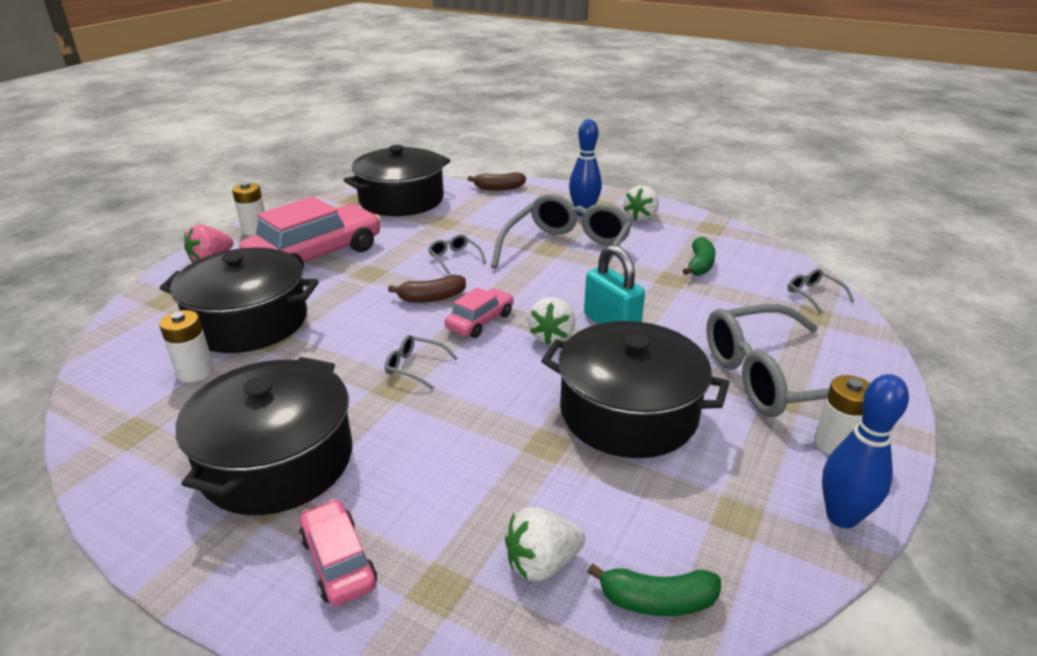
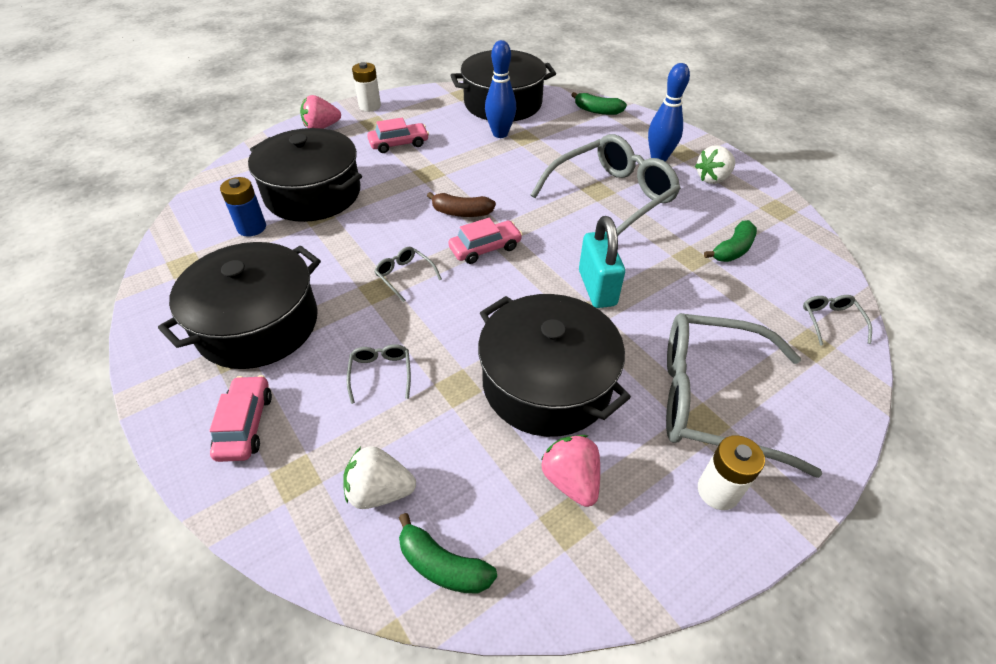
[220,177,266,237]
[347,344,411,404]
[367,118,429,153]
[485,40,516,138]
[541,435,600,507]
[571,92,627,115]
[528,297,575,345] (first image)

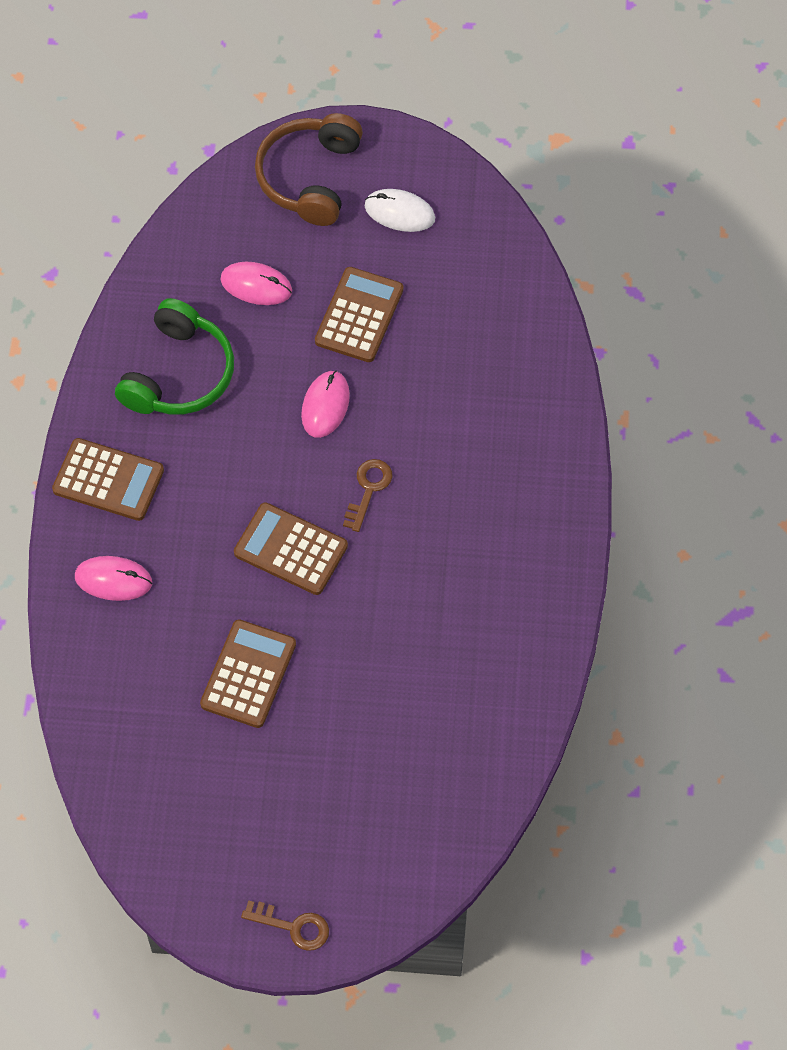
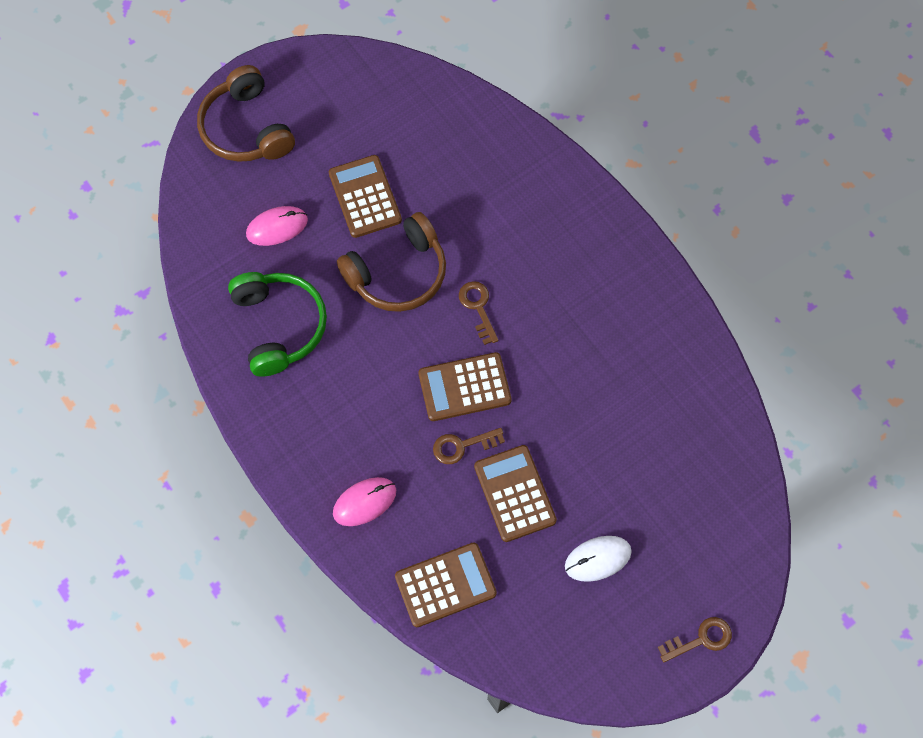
[337,212,446,312]
[395,542,497,627]
[433,428,505,464]
[565,536,632,582]

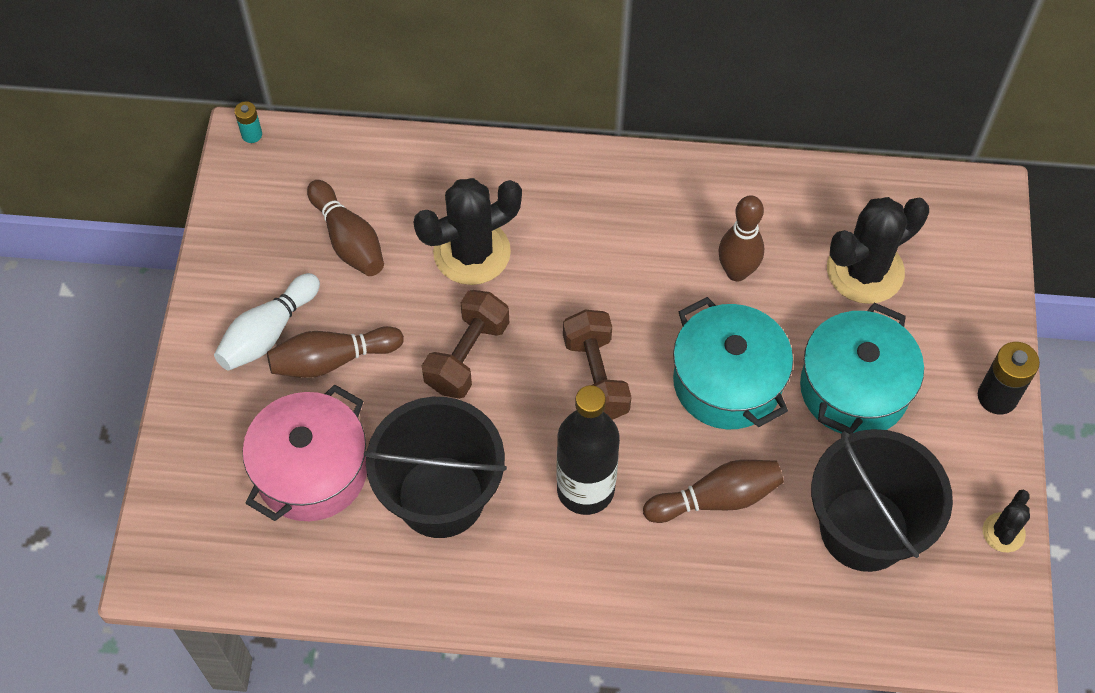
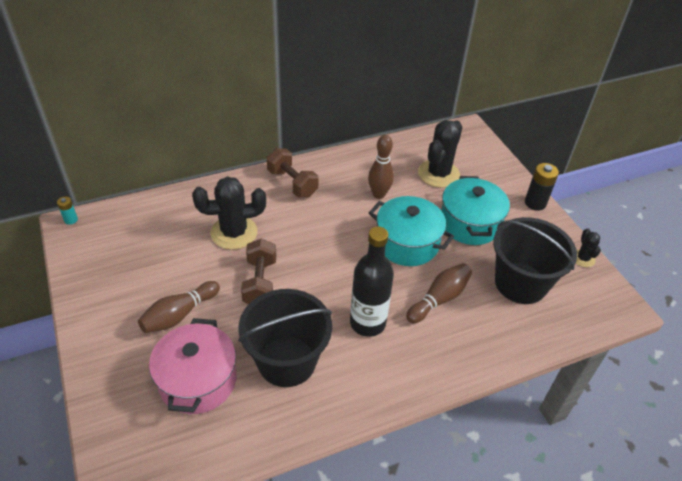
[192,177,266,250]
[267,148,318,197]
[214,273,320,371] (first image)
[307,180,384,276] (first image)

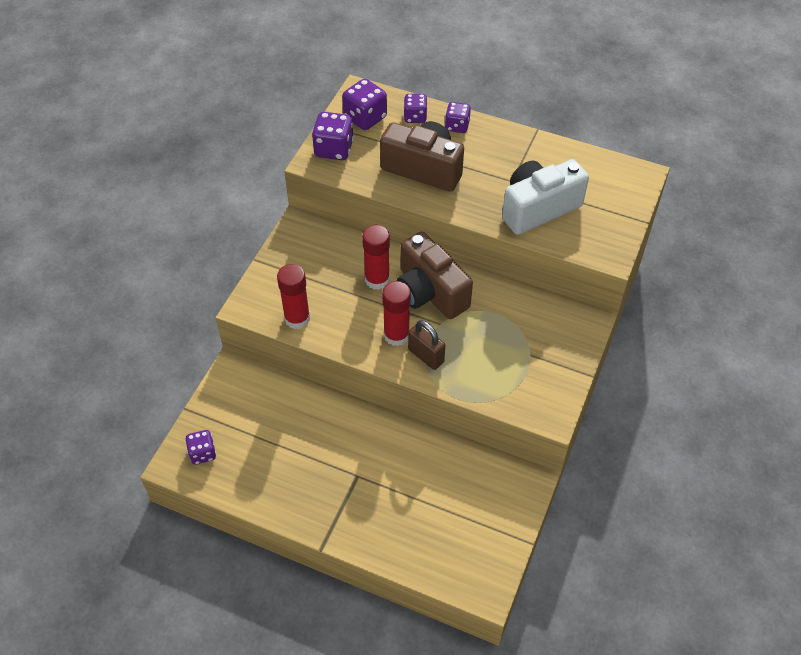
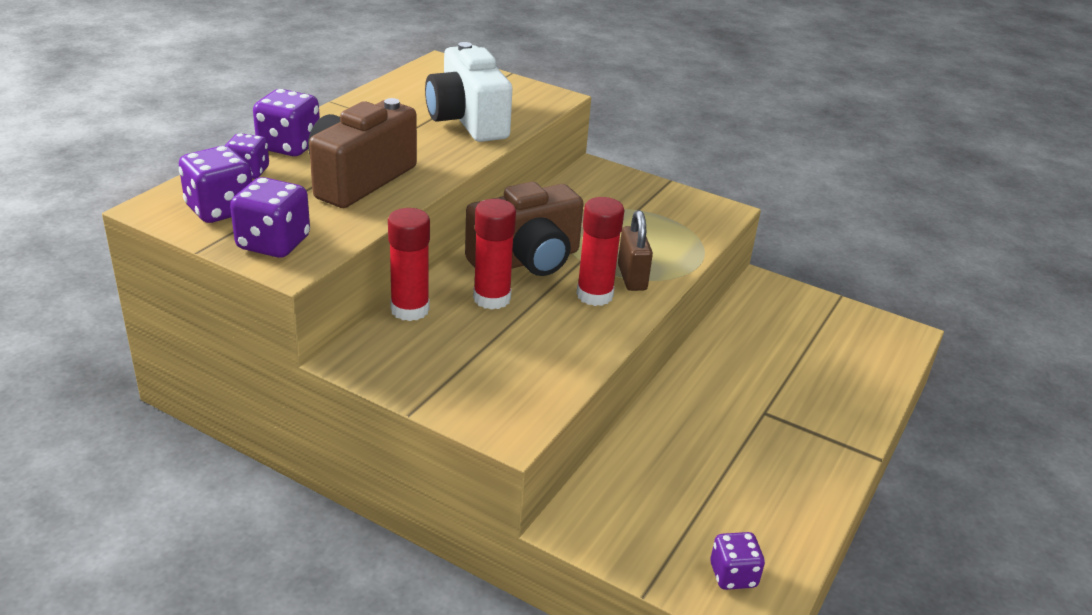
[253,89,320,156]
[388,208,430,321]
[618,210,653,291]

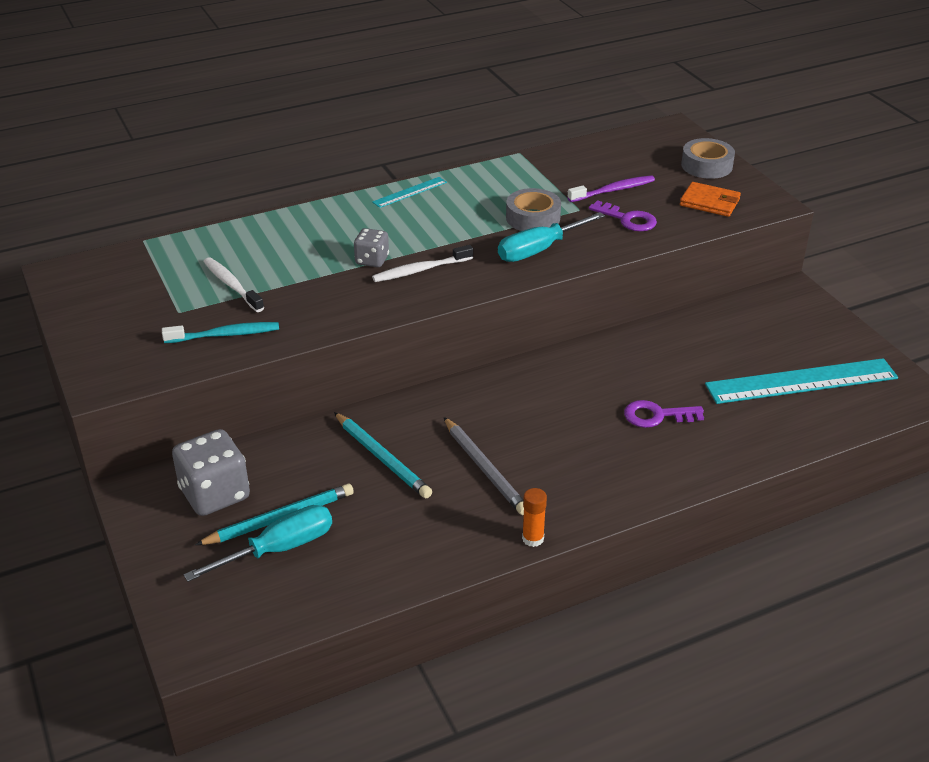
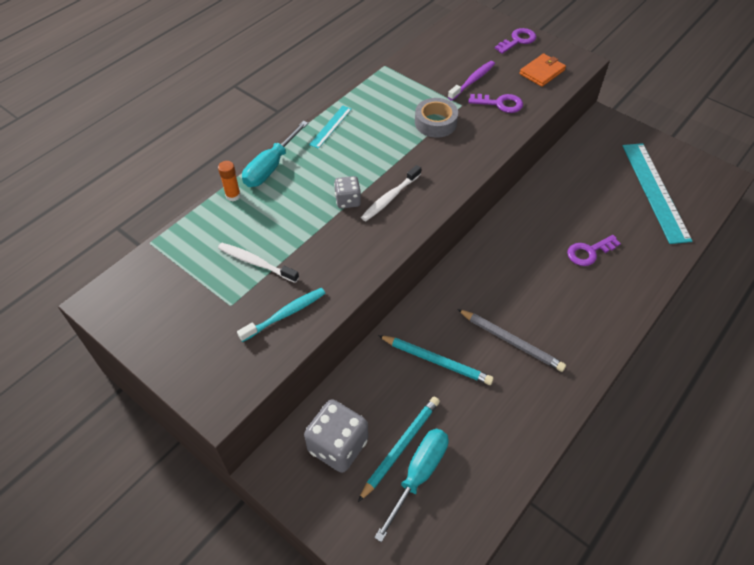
[218,161,241,202]
[242,121,308,187]
[495,28,536,54]
[520,53,566,87]
[623,143,692,244]

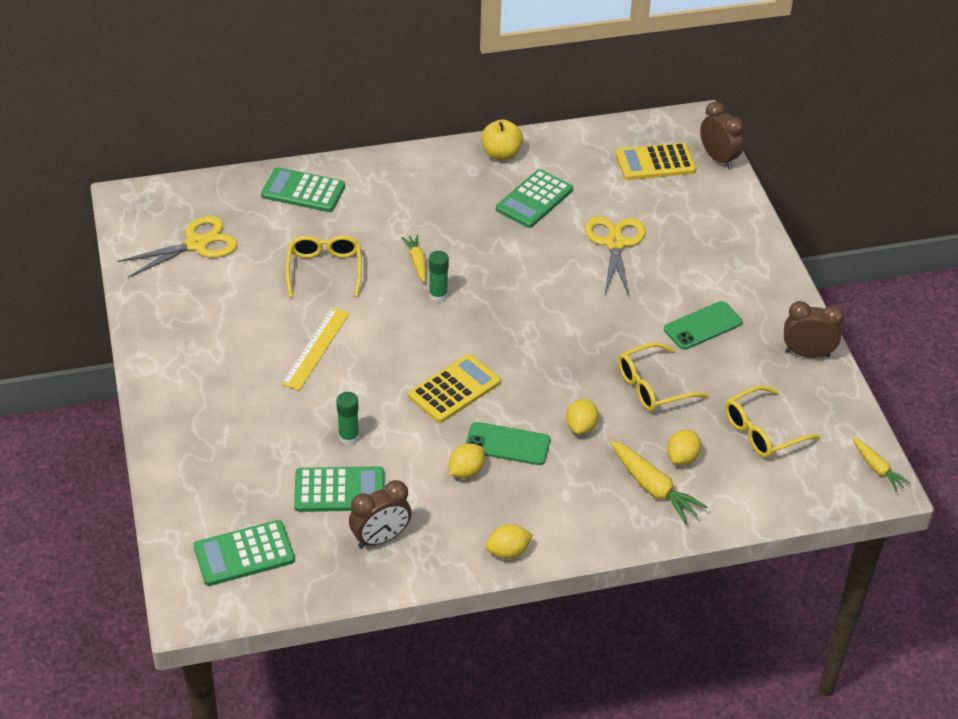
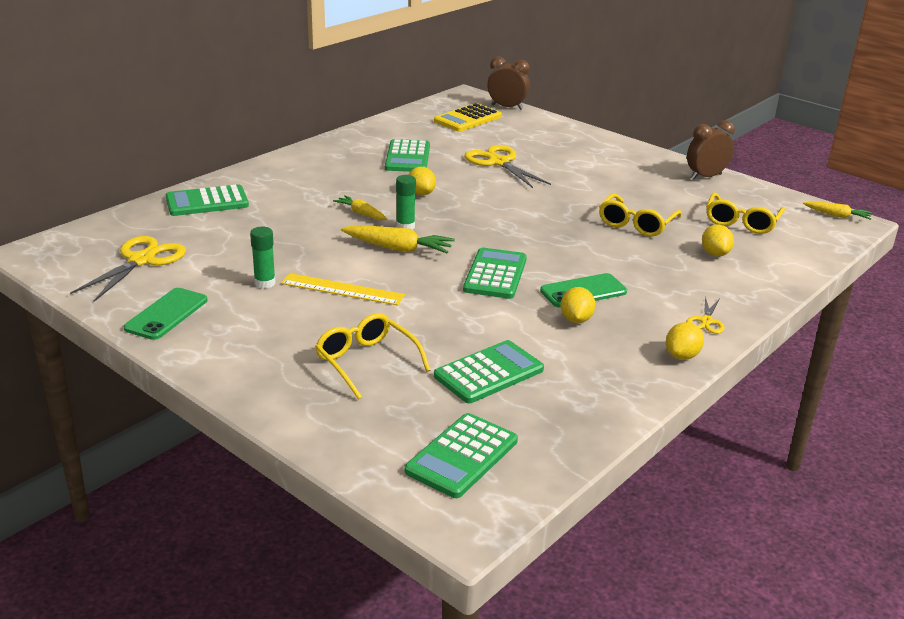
[124,288,207,340]
[250,227,276,289]
[281,273,405,306]
[315,313,431,400]
[341,225,455,253]
[409,167,436,195]
[463,248,527,299]
[686,296,725,334]
[349,480,411,548] (first image)
[481,119,523,160] (first image)

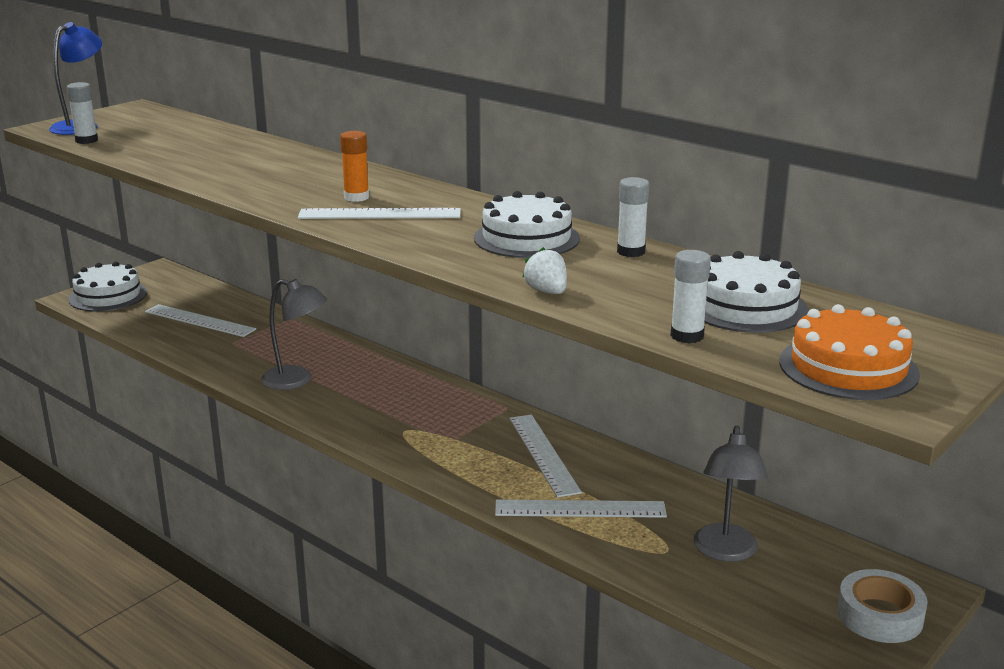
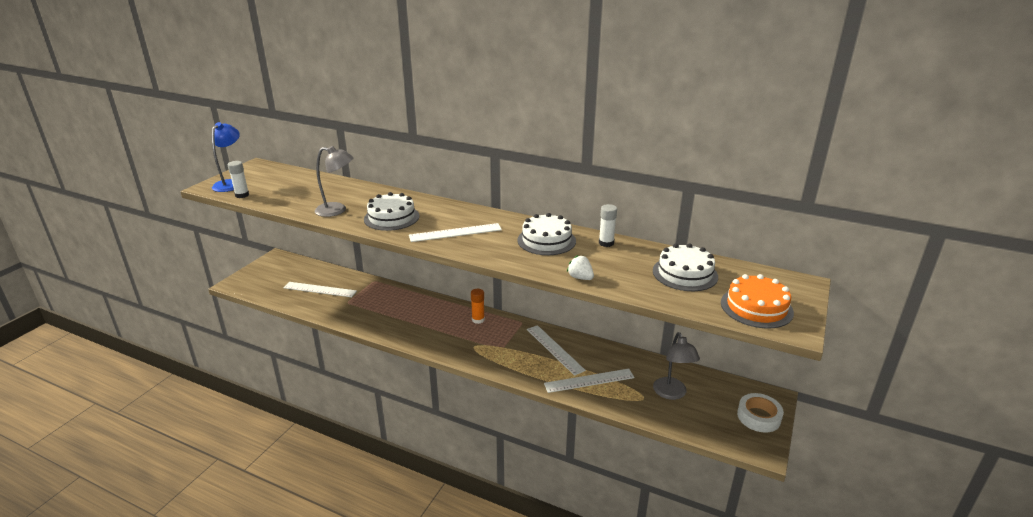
[315,146,353,217]
[364,192,419,231]
[471,289,485,324]
[670,250,711,343] (first image)

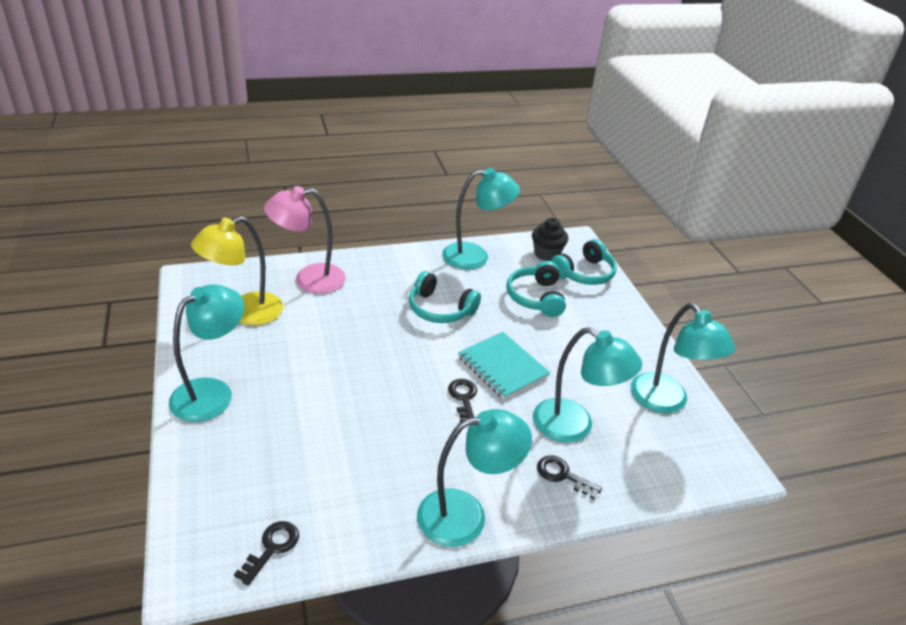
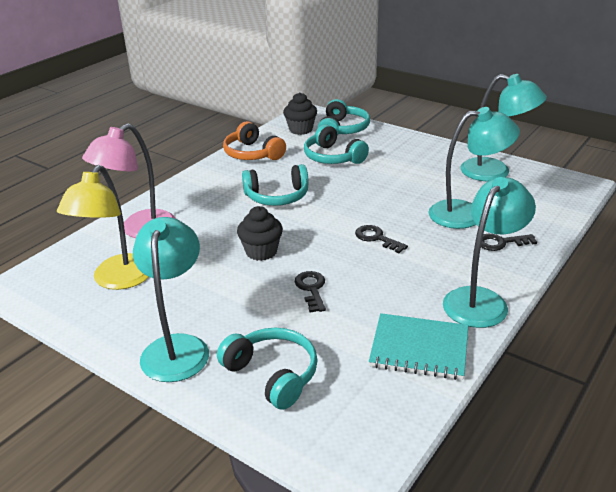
[217,328,318,410]
[223,121,286,160]
[237,206,283,261]
[295,271,326,313]
[369,313,468,380]

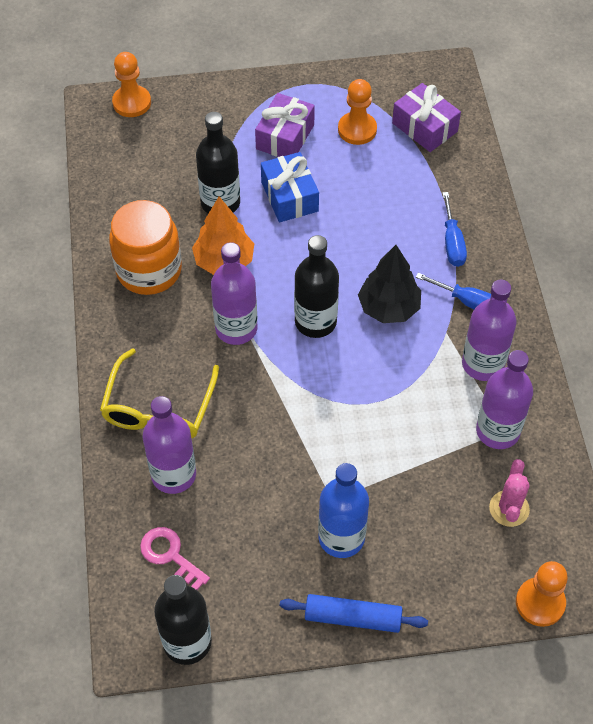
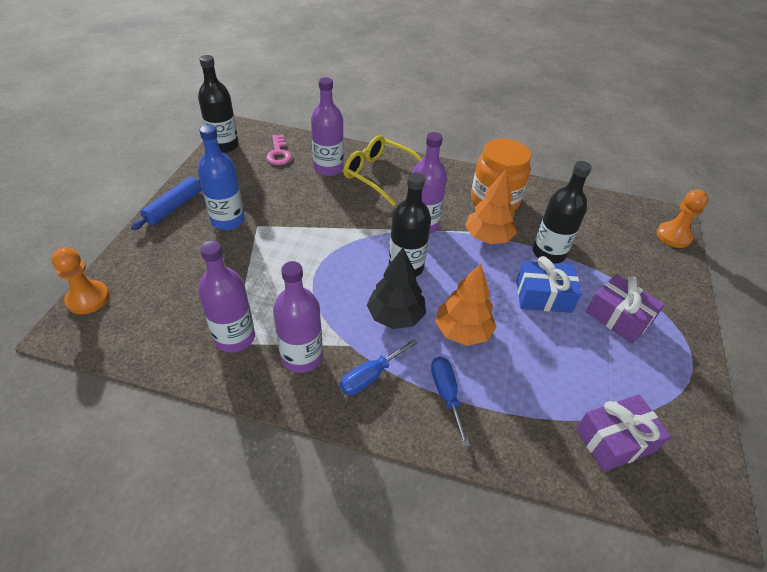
[266,135,292,165]
[431,357,470,447]
[435,263,496,346]
[338,79,377,145] (first image)
[489,459,530,527] (first image)

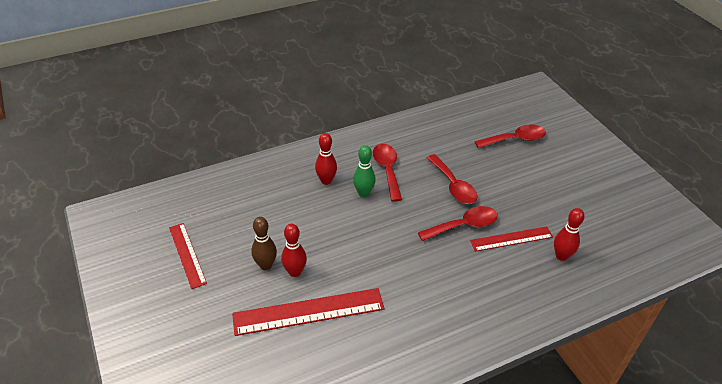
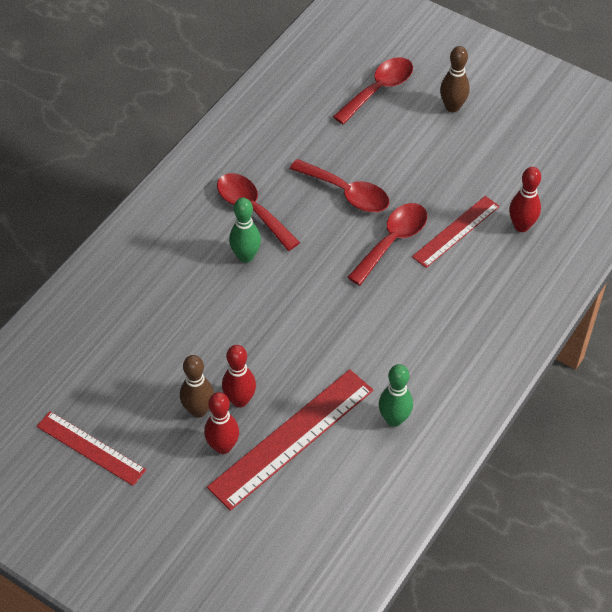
[204,392,239,454]
[379,364,413,427]
[440,46,470,113]

